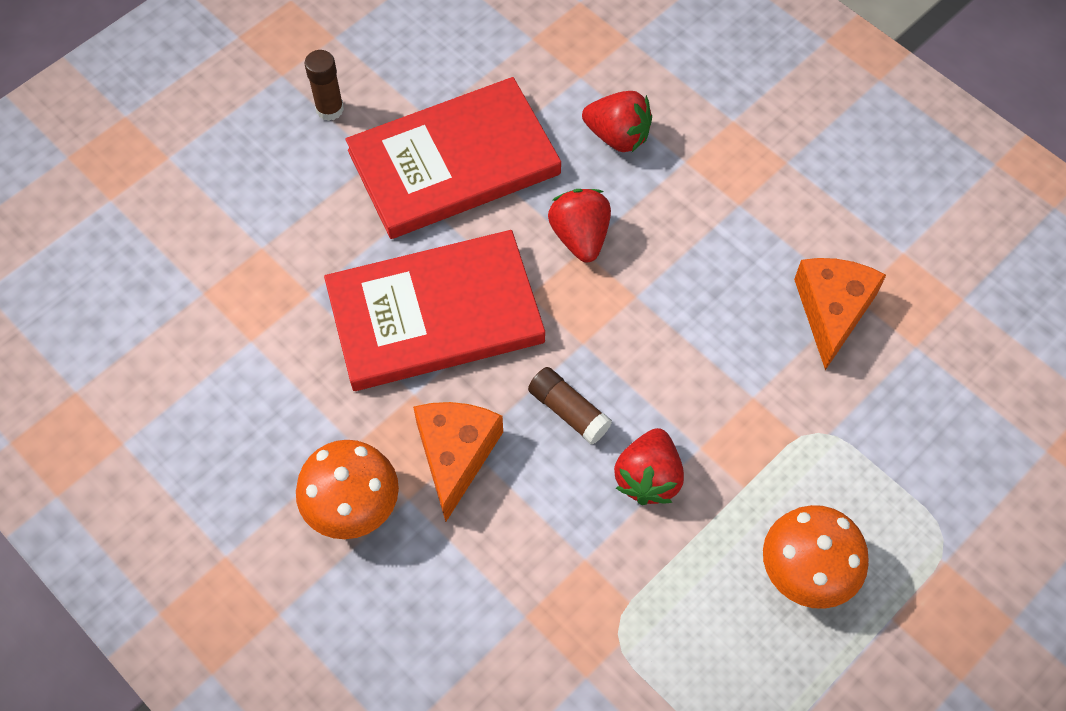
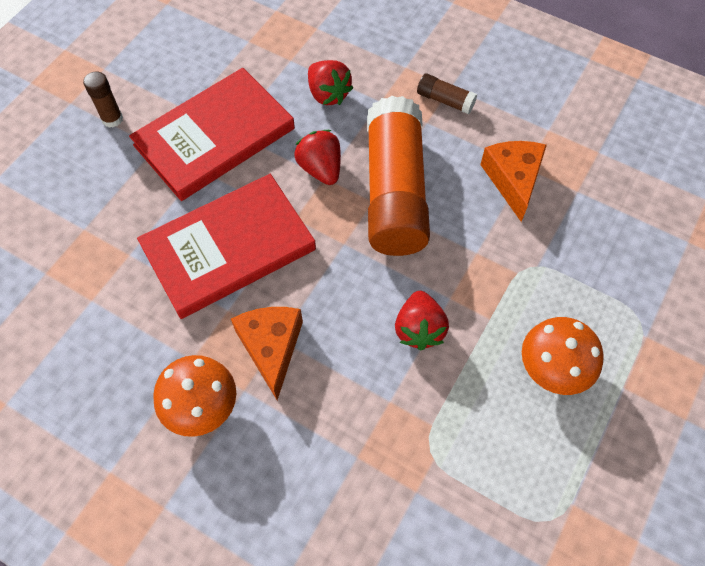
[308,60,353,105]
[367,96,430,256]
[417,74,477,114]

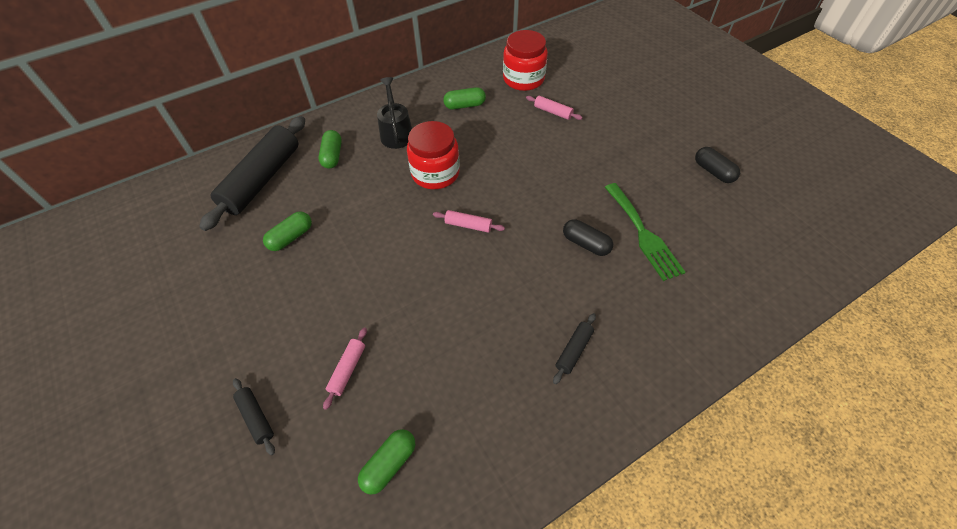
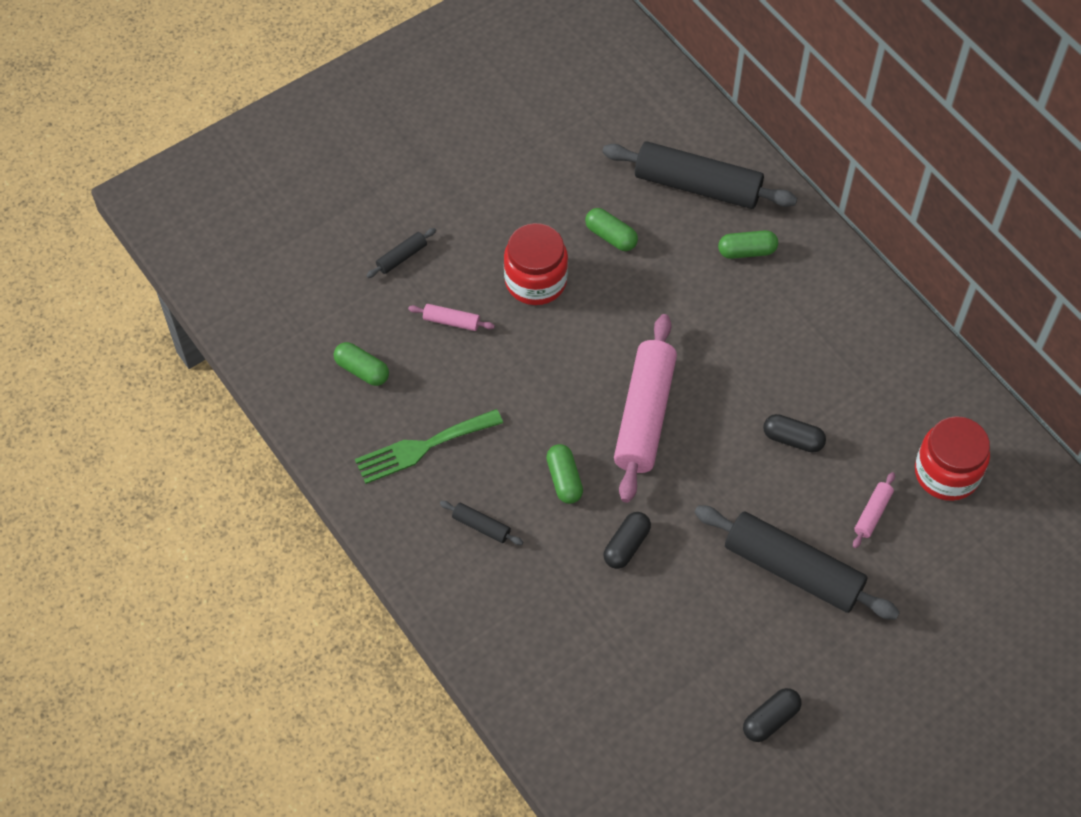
[355,409,503,484]
[504,223,568,305]
[546,444,583,504]
[614,314,677,503]
[694,505,900,620]
[763,414,826,453]
[377,77,412,149] (first image)

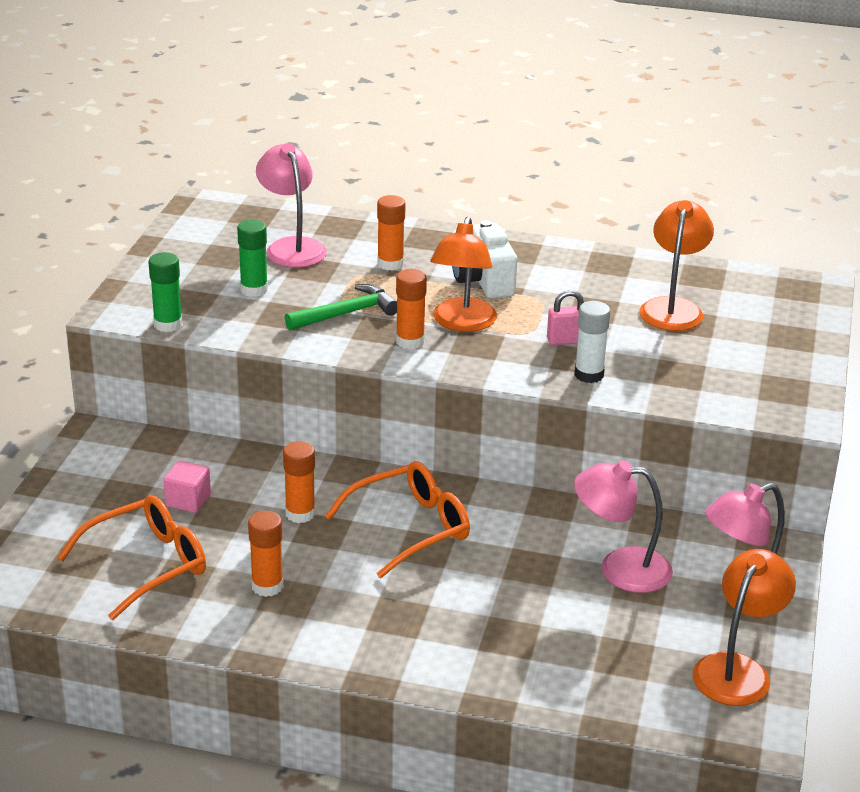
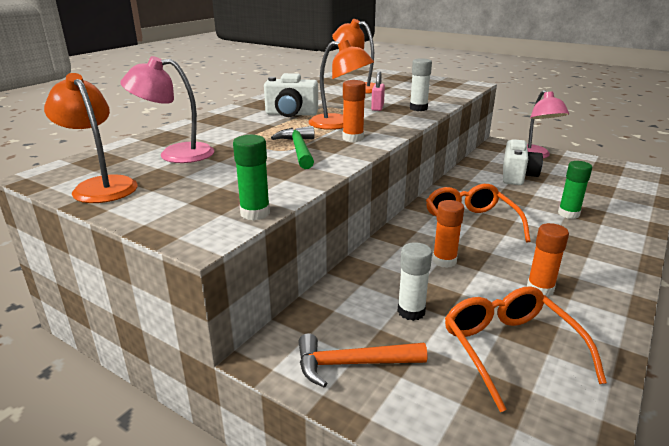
[44,73,138,203]
[298,333,427,388]
[397,242,432,321]
[503,139,543,185]
[558,161,592,219]
[377,195,406,271] (first image)

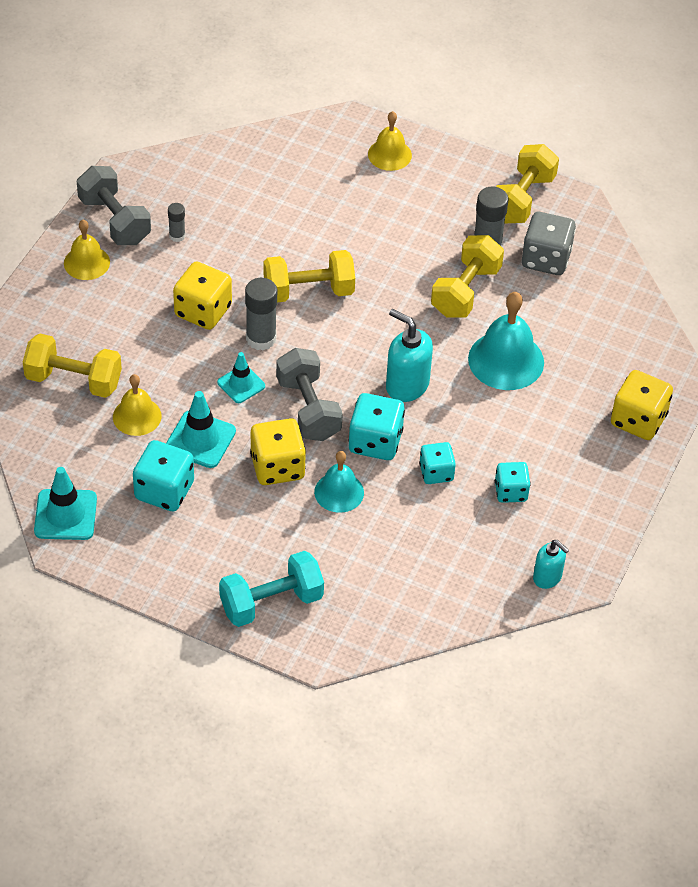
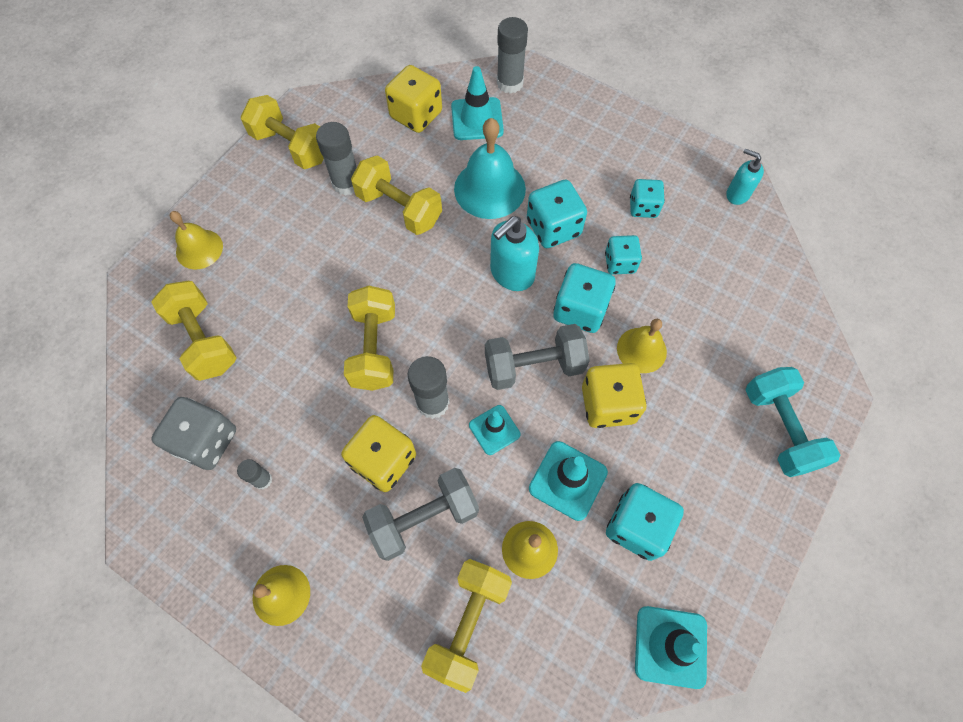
[151,281,237,381]
[152,397,236,470]
[362,468,479,561]
[385,65,442,133]
[451,66,504,140]
[497,17,528,94]
[527,180,587,248]
[617,319,667,373]
[726,149,764,205]

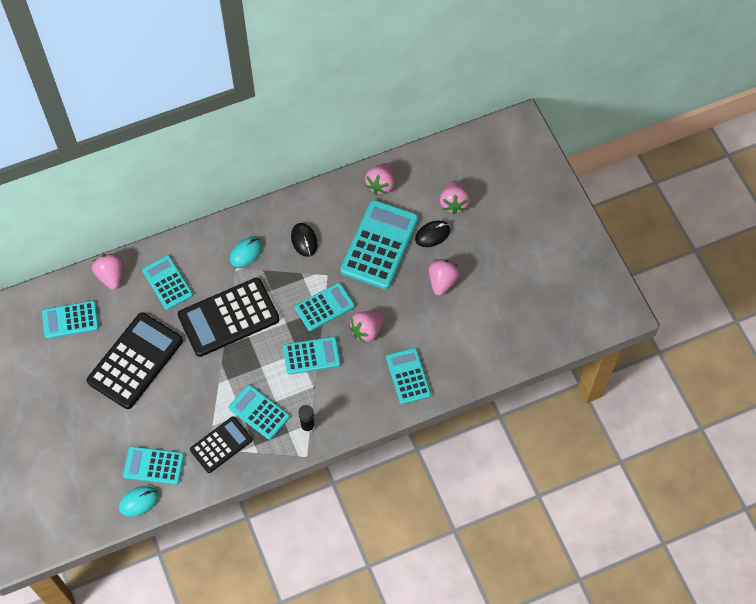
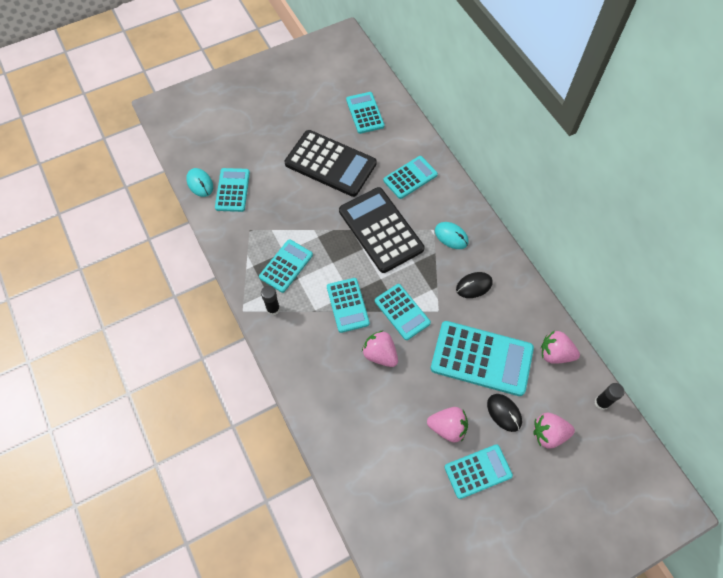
[444,444,513,499]
[594,383,625,410]
[92,253,123,290] (first image)
[190,416,252,473] (first image)

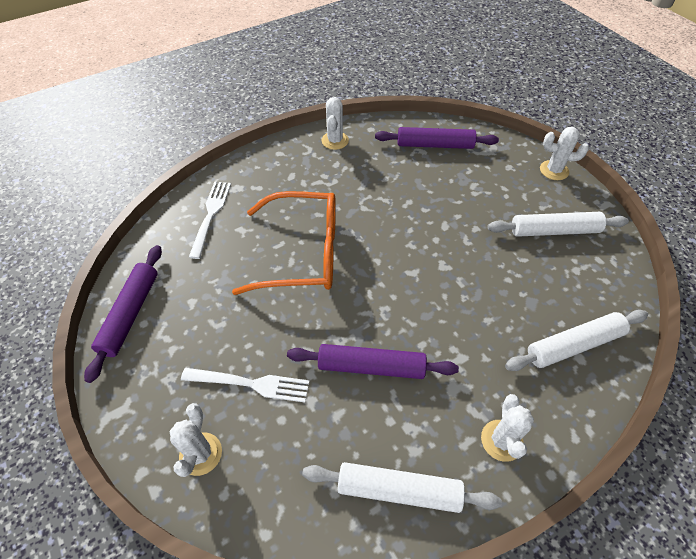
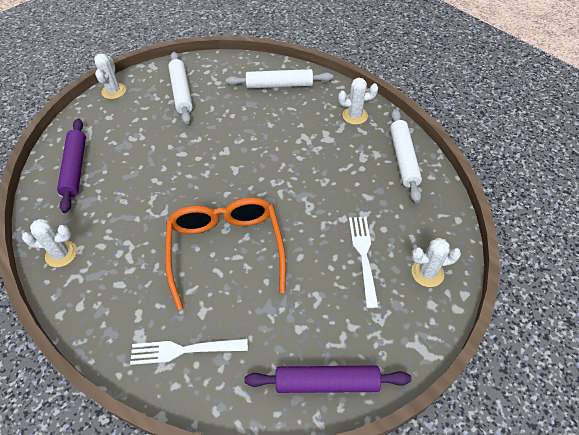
[226,69,333,89]
[287,344,459,379] (first image)

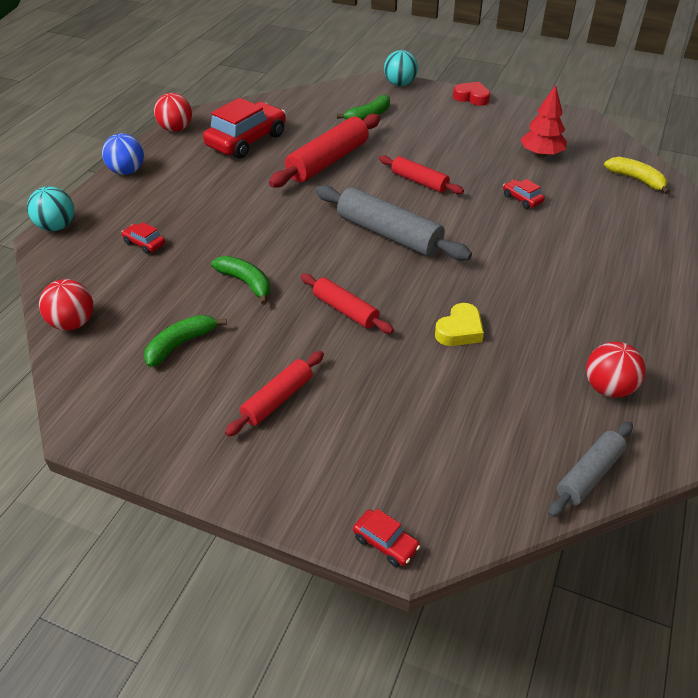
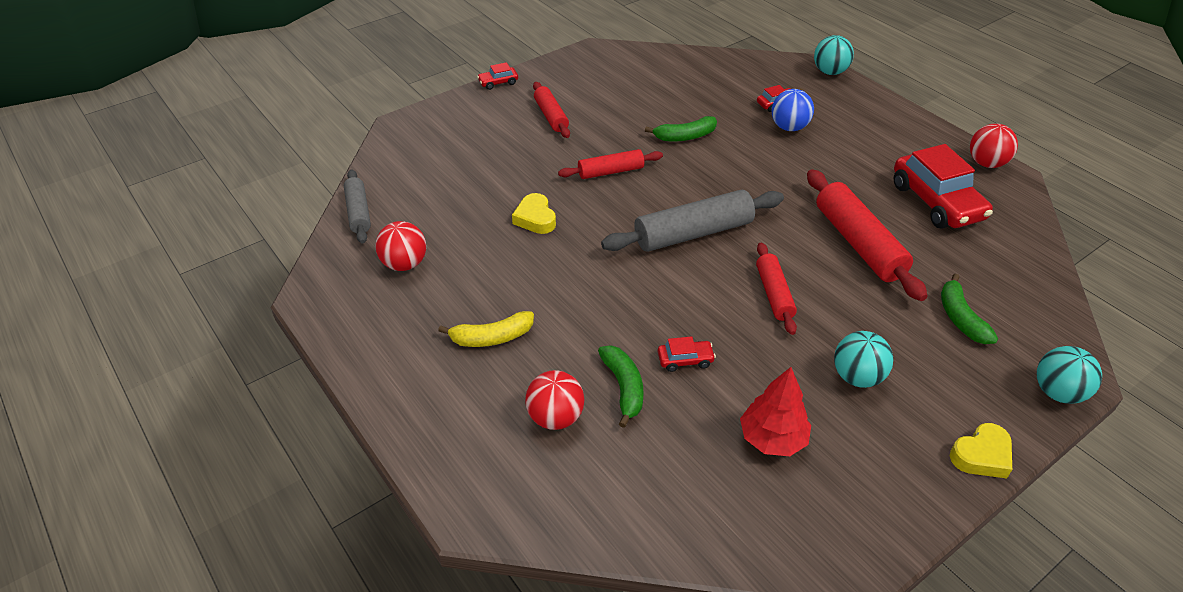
[438,311,534,347]
[477,62,518,90]
[525,370,585,430]
[598,345,643,428]
[756,243,797,335]
[772,89,814,131]
[834,331,894,388]
[950,423,1012,479]

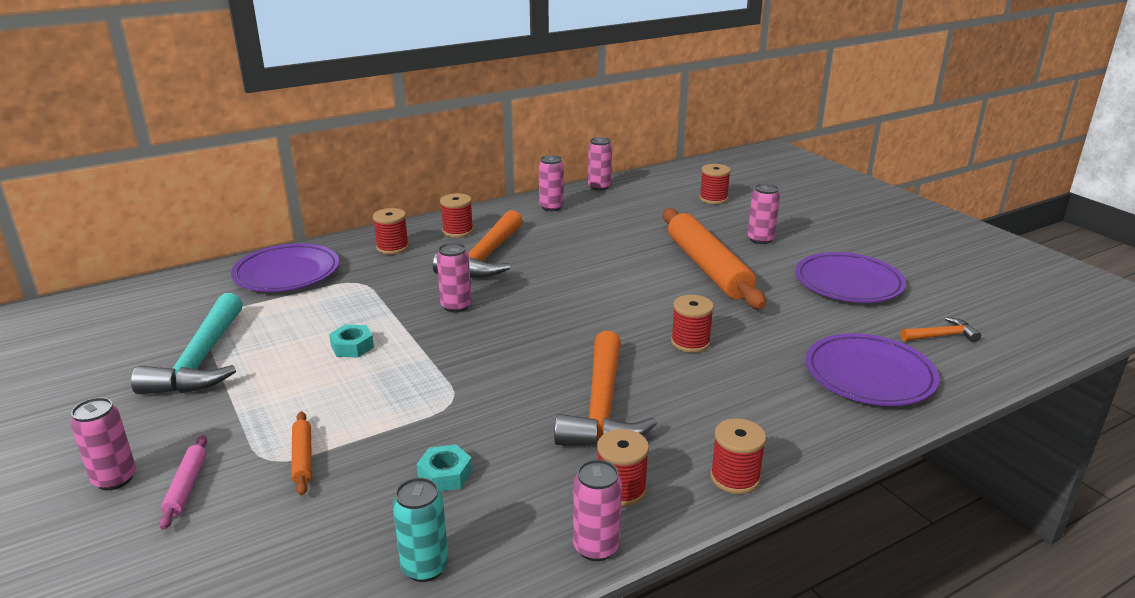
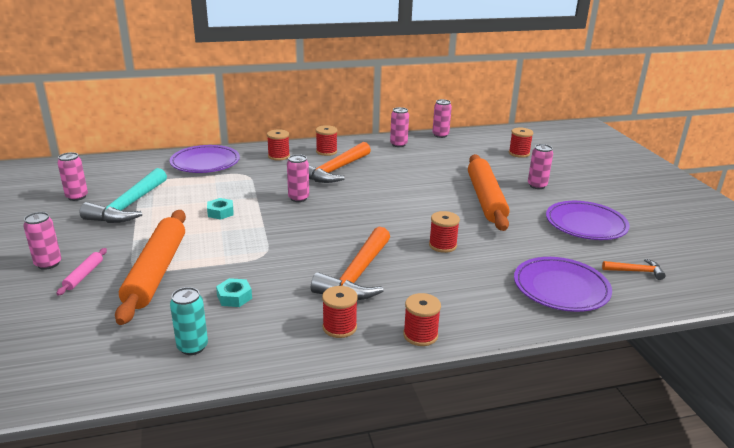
[57,152,88,201]
[115,210,186,325]

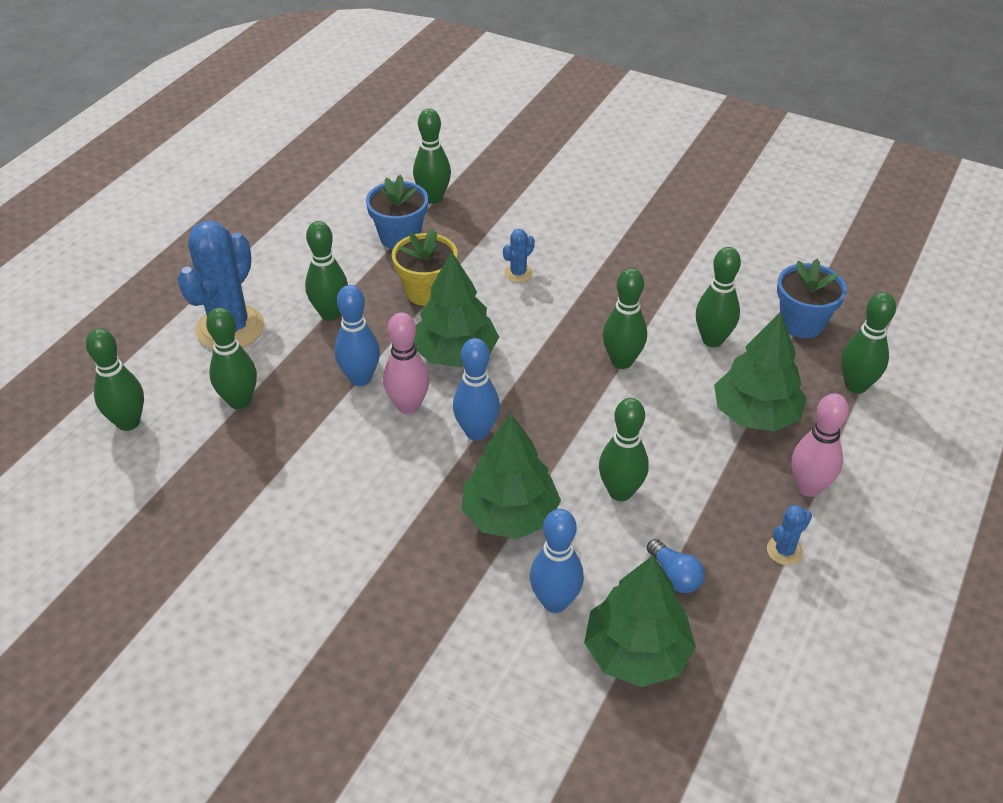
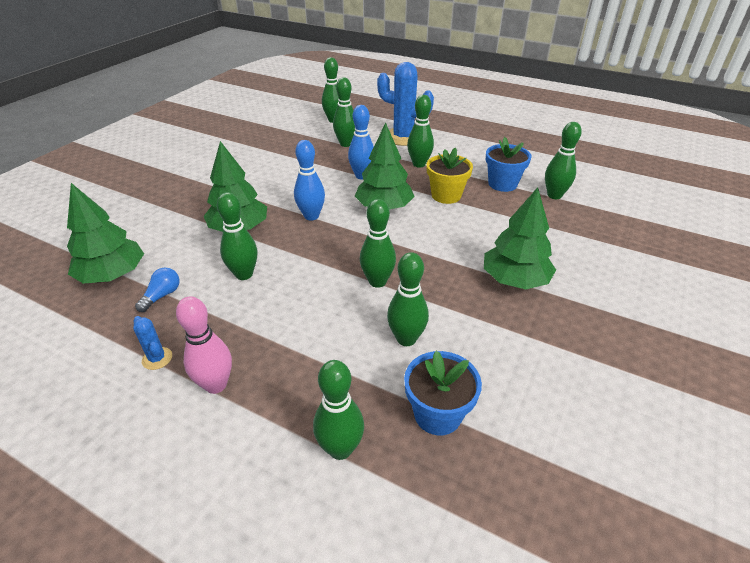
[135,268,179,312]
[484,187,556,289]
[383,312,430,414] (first image)
[503,229,535,282] (first image)
[530,509,584,613] (first image)

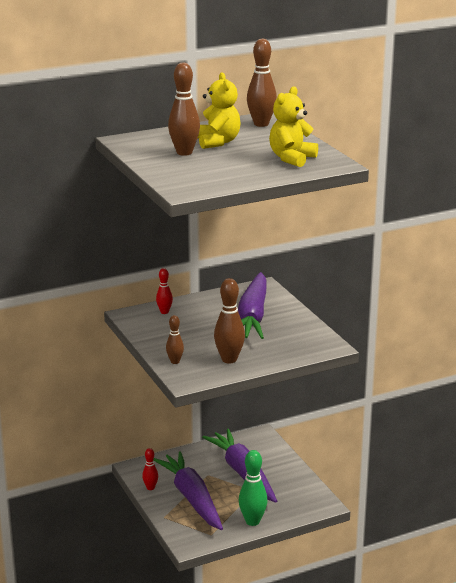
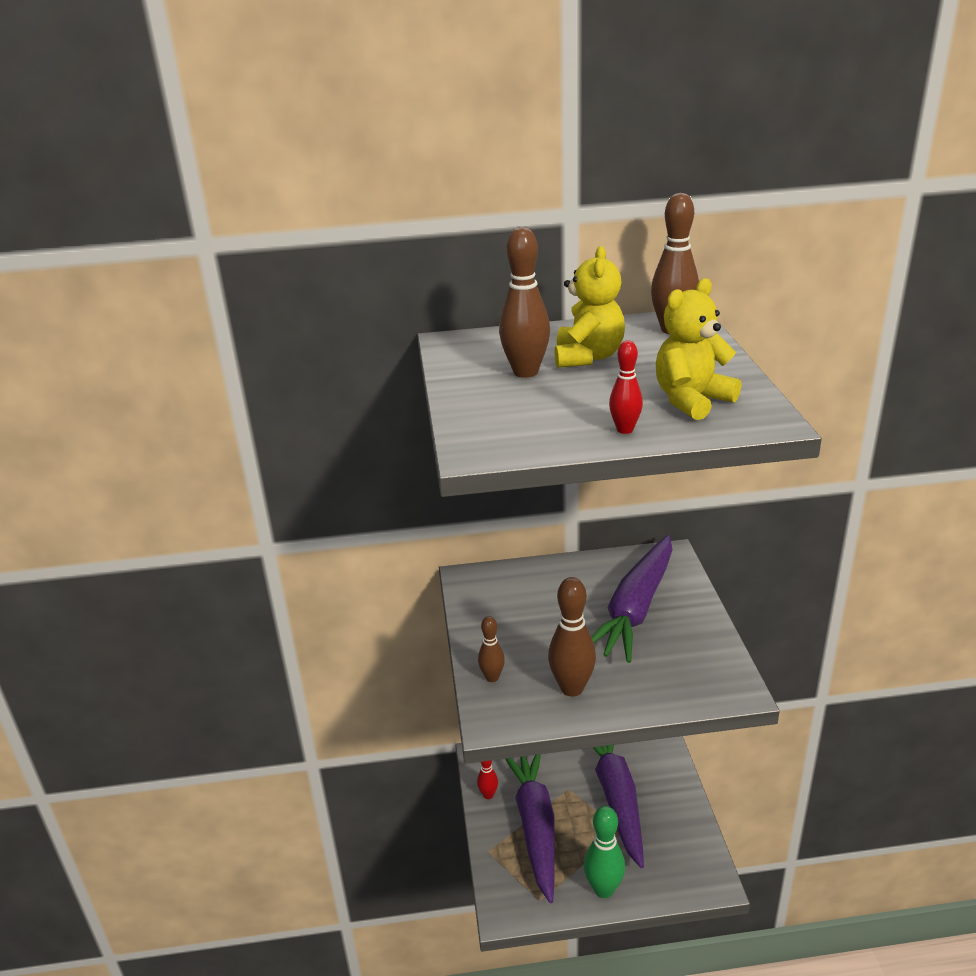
[609,340,643,434]

